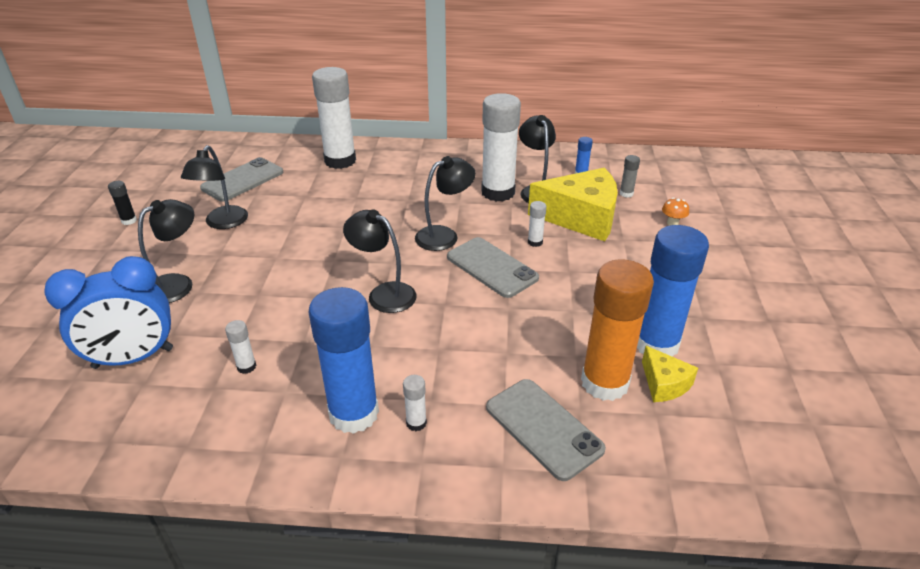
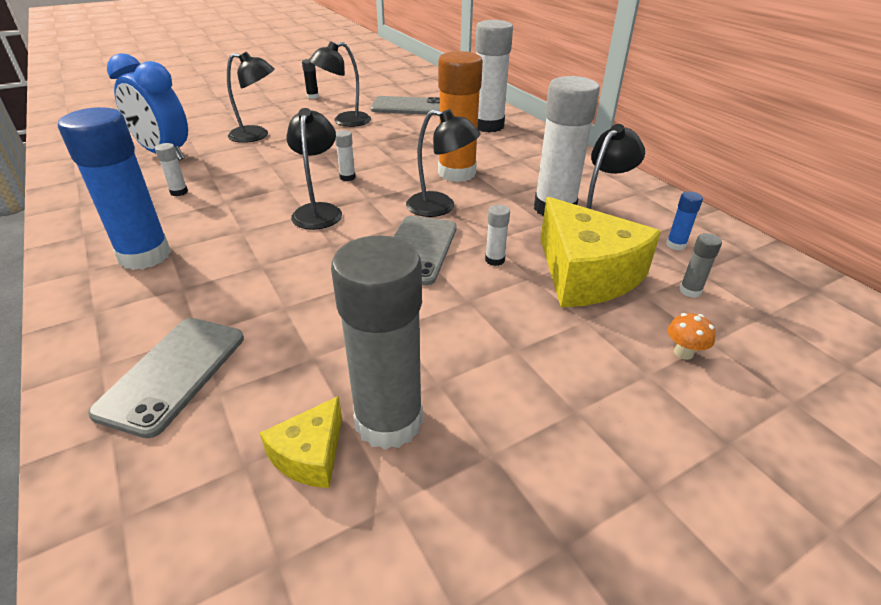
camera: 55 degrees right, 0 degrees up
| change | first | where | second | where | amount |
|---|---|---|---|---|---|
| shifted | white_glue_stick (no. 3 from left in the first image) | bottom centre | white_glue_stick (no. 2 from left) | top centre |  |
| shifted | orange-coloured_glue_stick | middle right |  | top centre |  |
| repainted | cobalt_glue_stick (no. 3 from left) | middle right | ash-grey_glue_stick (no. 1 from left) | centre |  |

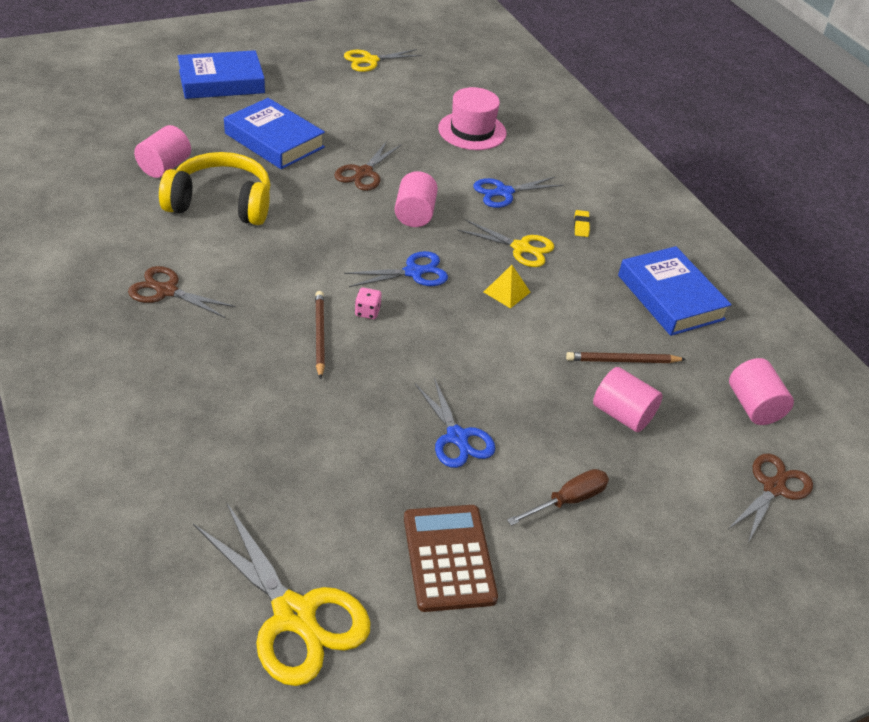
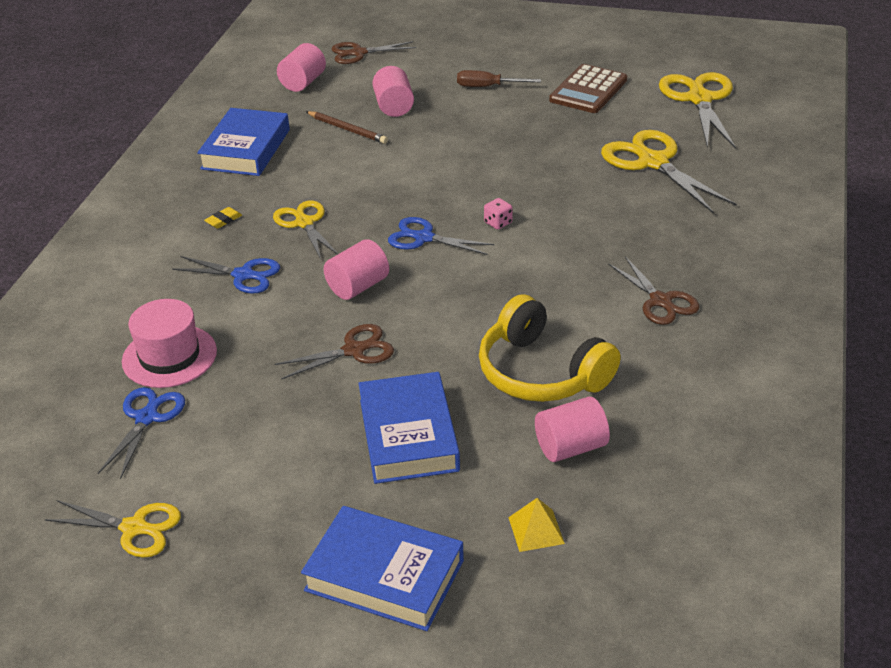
camera: 135 degrees left, 5 degrees down
| change | first | where | second | where | amount |
|---|---|---|---|---|---|
| gone | brown_wooden_pencil (no. 1 from left) | centre |  |  |  |
| shifted | cobalt_pair_of_scissors (no. 2 from left in the first image) | centre | cobalt_pair_of_scissors (no. 1 from left) | middle left |  |
| shifted | bright_yellow_pyramid | centre |  | bottom centre |  |
| new |  |  | bright_yellow_pair_of_scissors (no. 3 from left) | top right |  |

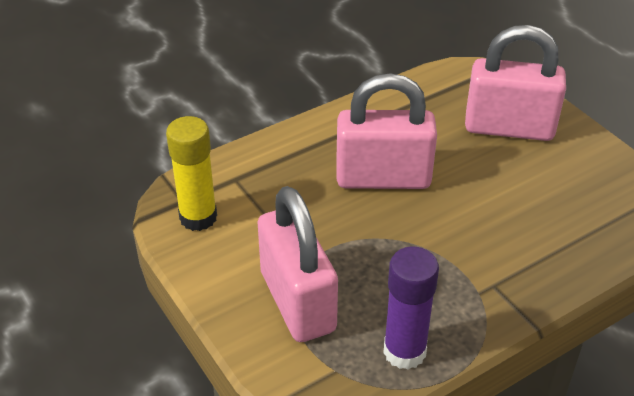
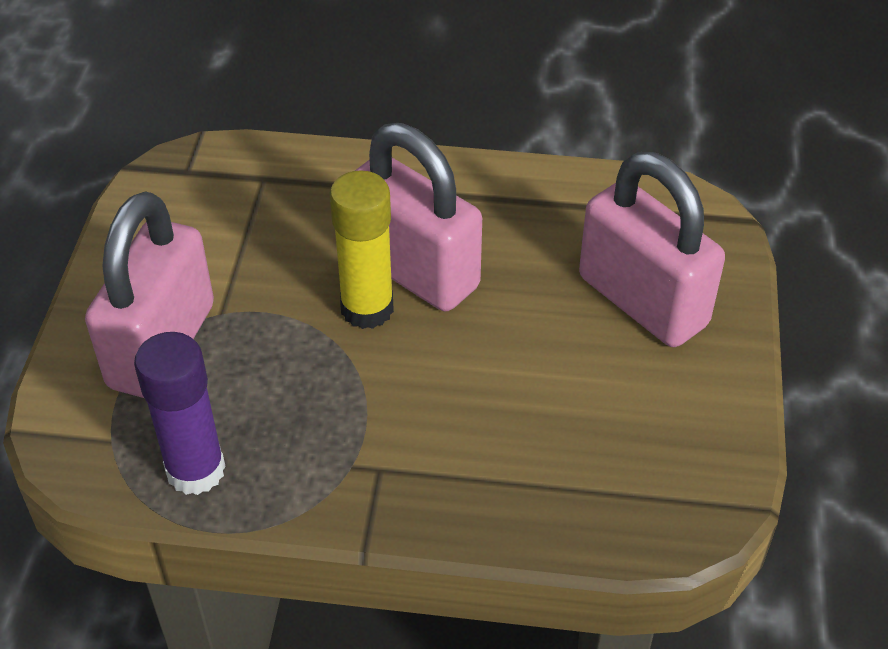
camera: 40 degrees right, 5 degrees up
| change | first | where | second | where | amount |
|---|---|---|---|---|---|
| shifted | bright_yellow_glue_stick | middle left |  | centre |  |

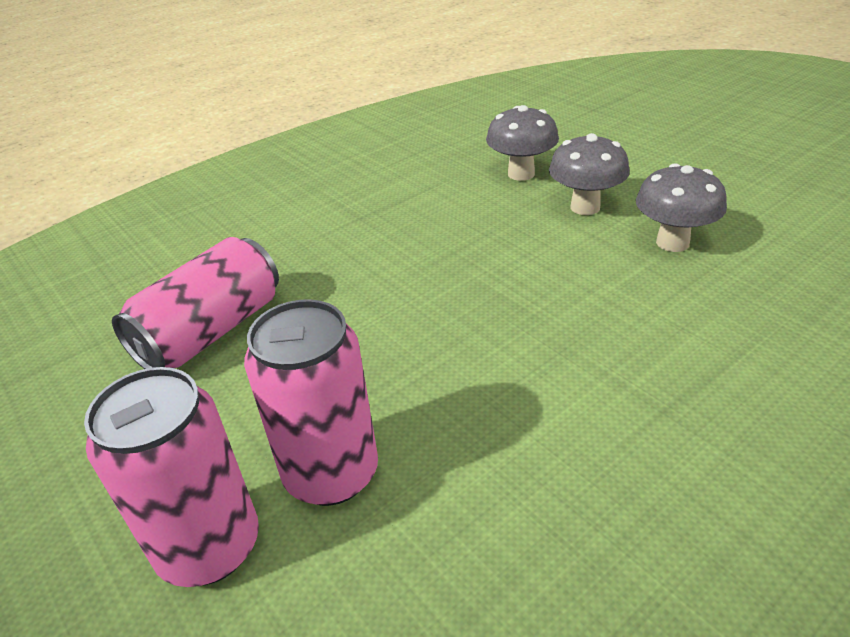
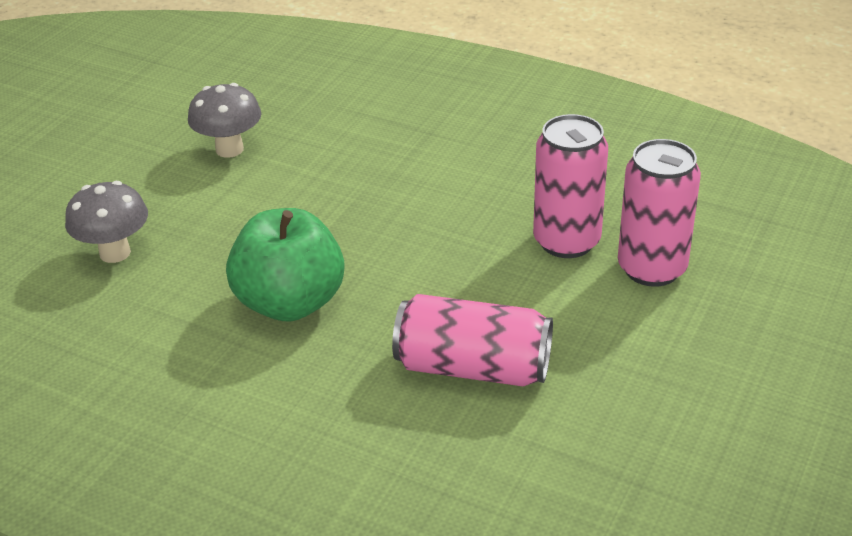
camera: 115 degrees left, 0 degrees up
| change | first | where | second | where | amount |
|---|---|---|---|---|---|
| gone | ash-grey_toadstool (no. 2 from left) | top right |  |  |  |
| new |  |  | green_apple | centre |  |

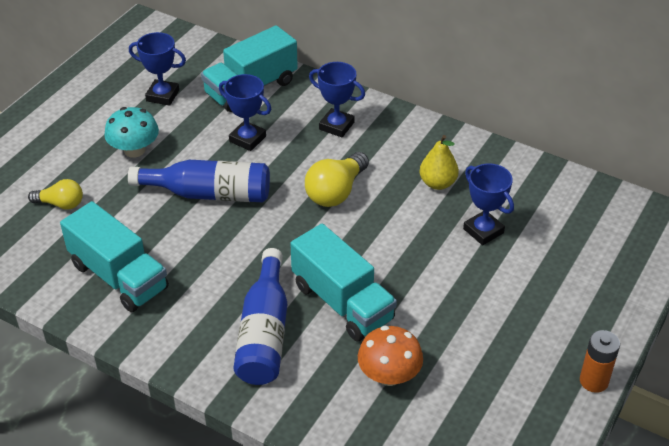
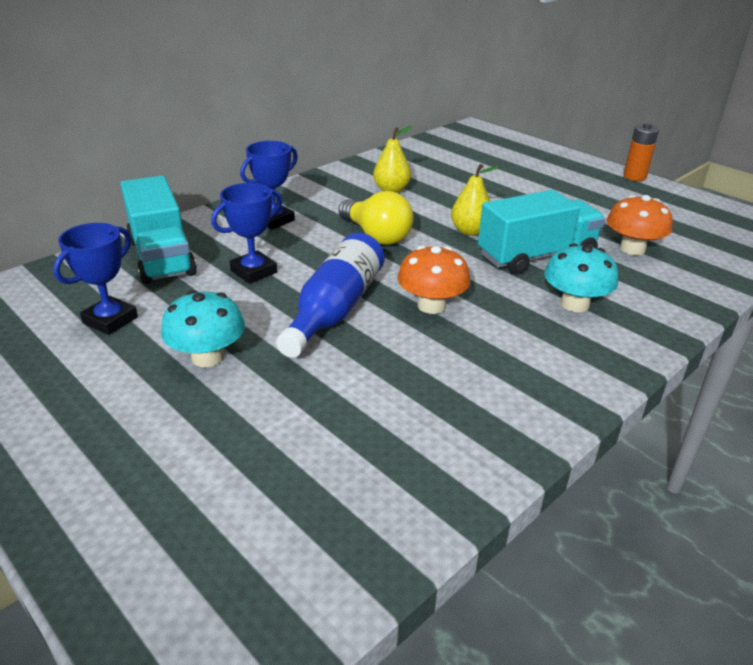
camera: 75 degrees left, 10 degrees down
| change | first | where | second | where | amount |
|---|---|---|---|---|---|
| gone | bright_yellow_lightbulb (no. 1 from left) | middle left |  |  |  |
| gone | turquoise_toy_truck (no. 1 from left) | middle left |  |  |  |
| swapped | cobalt_bottle (no. 2 from left) | bottom centre | turquoise_toadstool (no. 2 from left) | middle right |  |
| gone | cobalt_prize_cup (no. 4 from left) | middle right |  |  |  |
| new |  |  | orange-coloured_toadstool (no. 1 from left) | centre |  |
| new |  |  | bright_yellow_pear (no. 2 from left) | top centre |  |

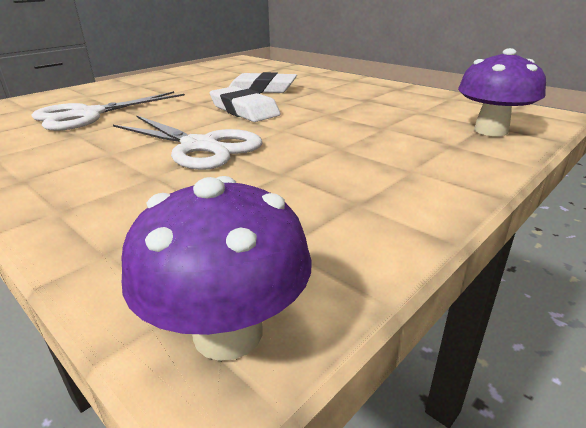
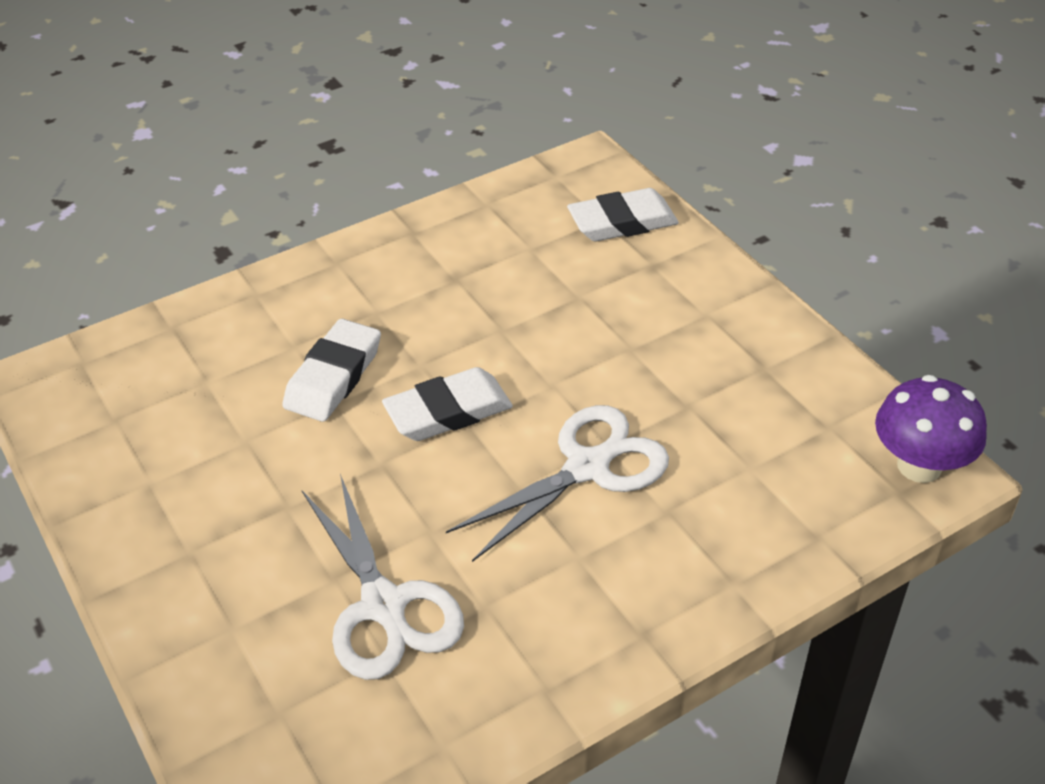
camera: 75 degrees left, 15 degrees up
| change | first | where | second | where | amount |
|---|---|---|---|---|---|
| swapped | purple_toadstool (no. 2 from left) | top right | white_pencil_eraser (no. 3 from left) | top centre |  |

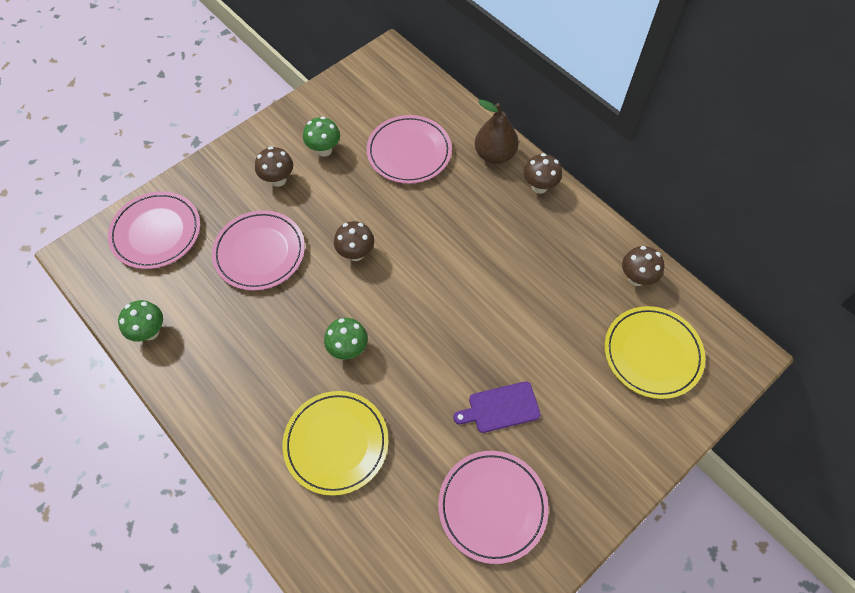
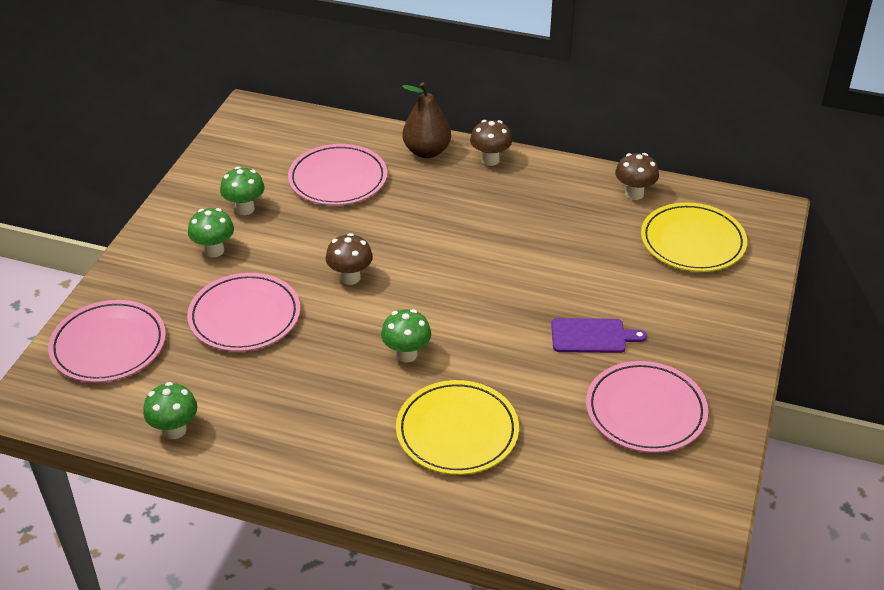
camera: 30 degrees left, 20 degrees down
| change | first | where | second | where | amount |
|---|---|---|---|---|---|
| repainted | brown_toadstool (no. 1 from left) | top left | green_toadstool (no. 2 from left) | middle left |  |
| rotated | purple_bread_board | bottom centre |  | middle right | 135 degrees counterclockwise |

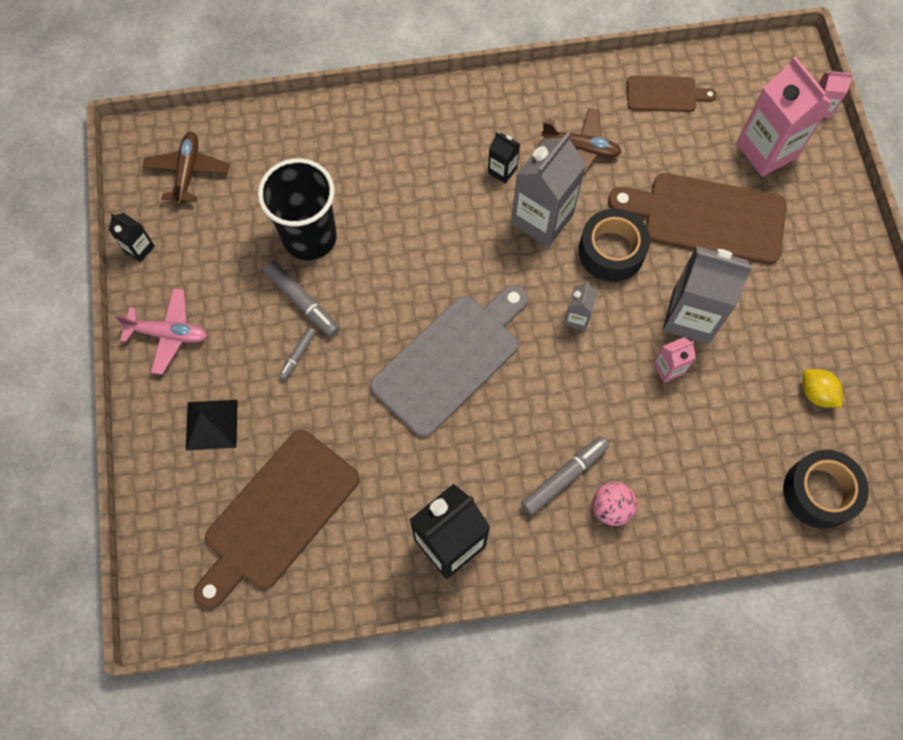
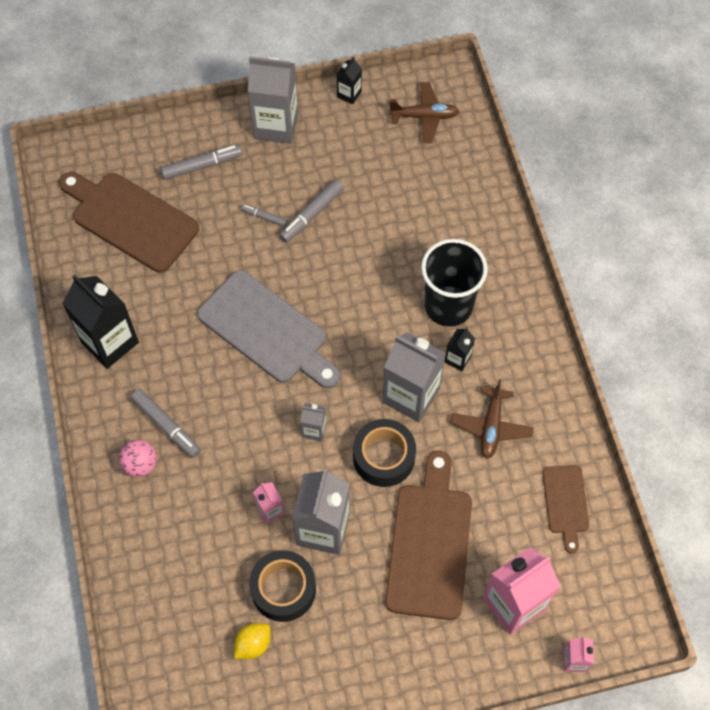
camera: 85 degrees right, 5 degrees down
| change | first | where | second | where | amount |
|---|---|---|---|---|---|
| swapped | rosy_toy_plane | middle left | ash-grey_milk_carton (no. 1 from left) | top centre |  |
| swapped | jet-black_pyramid | middle left | ash-grey_felt_pen (no. 2 from left) | top left |  |
| shifted | jet-black_cup | top left |  | centre |  |
| shifted | jet-black_sticky_tape (no. 2 from left in the first image) | middle right | jet-black_sticky_tape (no. 1 from left) | bottom centre |  |

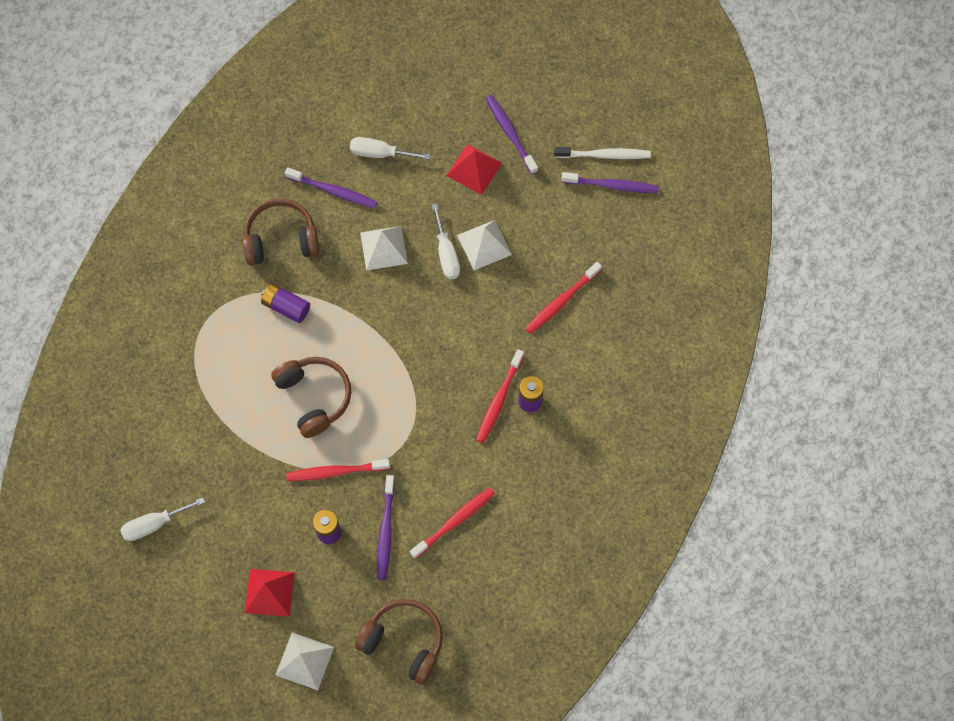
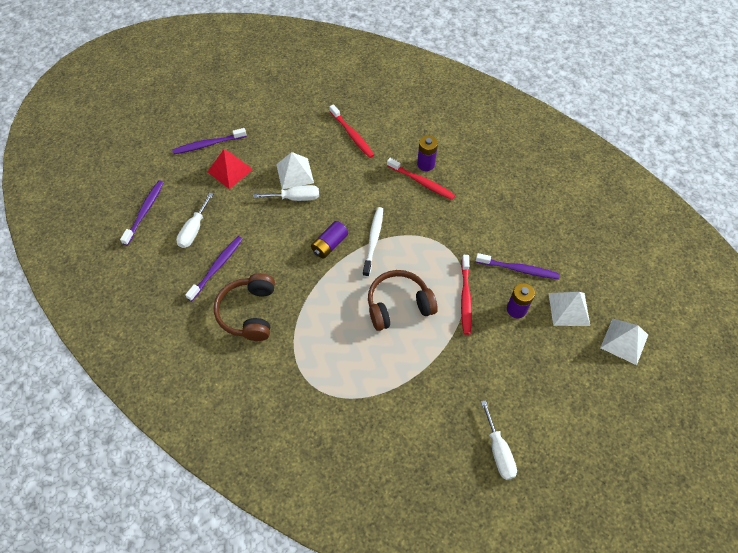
camera: 80 degrees left, 10 degrees down
| change | first | where | second | where | amount |
|---|---|---|---|---|---|
| gone | red_pyramid (no. 1 from left) | bottom left |  |  |  |
| shifted | purple_power_cell (no. 1 from left) | middle left |  | centre |  |
| gone | brown_headset (no. 3 from left) | bottom centre |  |  |  |
| shifted | white_pyramid (no. 2 from left) | centre |  | middle right |  |
| gone | red_dental_brush (no. 2 from left) | bottom centre |  |  |  |
| shifted | white_dental_brush | top centre |  | centre |  |
| shifted | purple_dental_brush (no. 4 from left in the first image) | top centre | purple_dental_brush (no. 1 from left) | middle left |  |

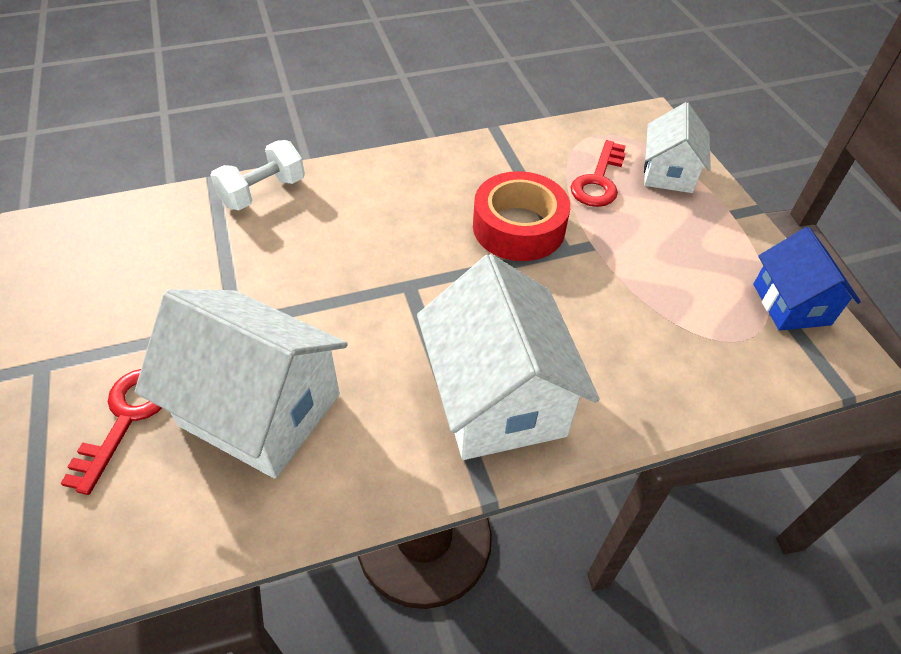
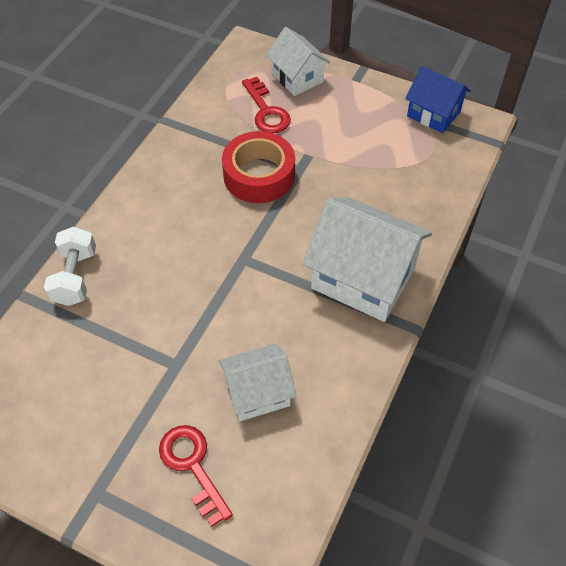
camera: 45 degrees left, 5 degrees up
| change | first | where | second | where | amount |
|---|---|---|---|---|---|
| scaled | white_cottage (no. 1 from left) | middle left |  | bottom centre | x0.59 |

